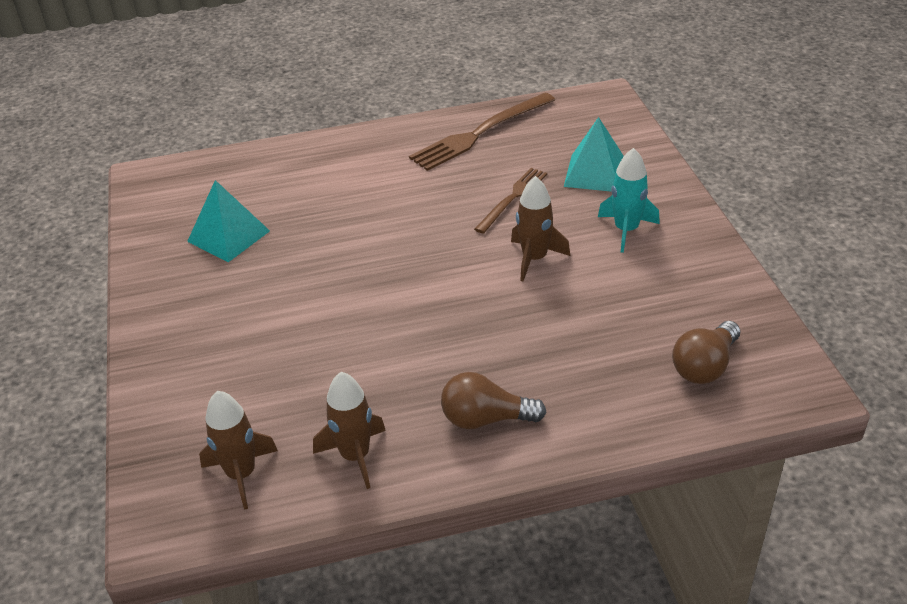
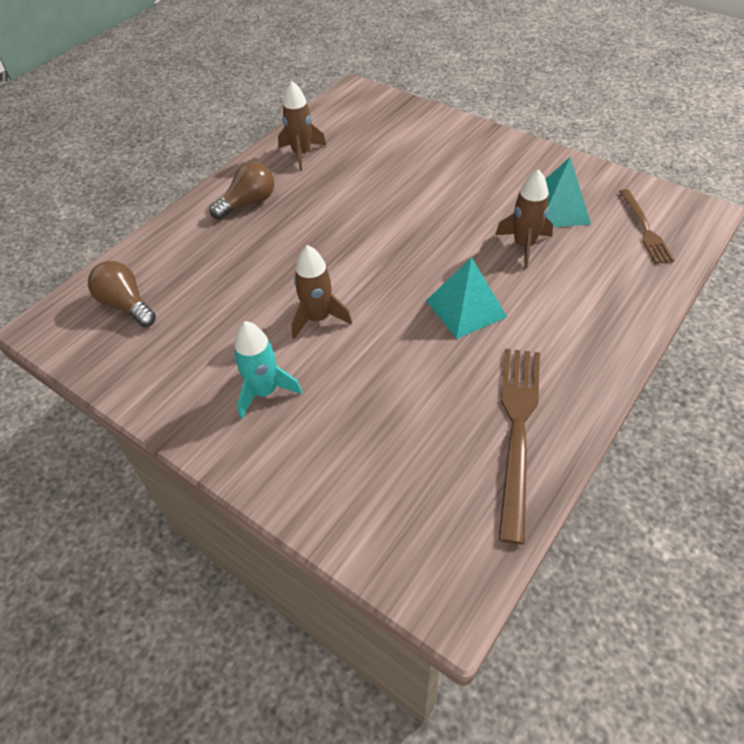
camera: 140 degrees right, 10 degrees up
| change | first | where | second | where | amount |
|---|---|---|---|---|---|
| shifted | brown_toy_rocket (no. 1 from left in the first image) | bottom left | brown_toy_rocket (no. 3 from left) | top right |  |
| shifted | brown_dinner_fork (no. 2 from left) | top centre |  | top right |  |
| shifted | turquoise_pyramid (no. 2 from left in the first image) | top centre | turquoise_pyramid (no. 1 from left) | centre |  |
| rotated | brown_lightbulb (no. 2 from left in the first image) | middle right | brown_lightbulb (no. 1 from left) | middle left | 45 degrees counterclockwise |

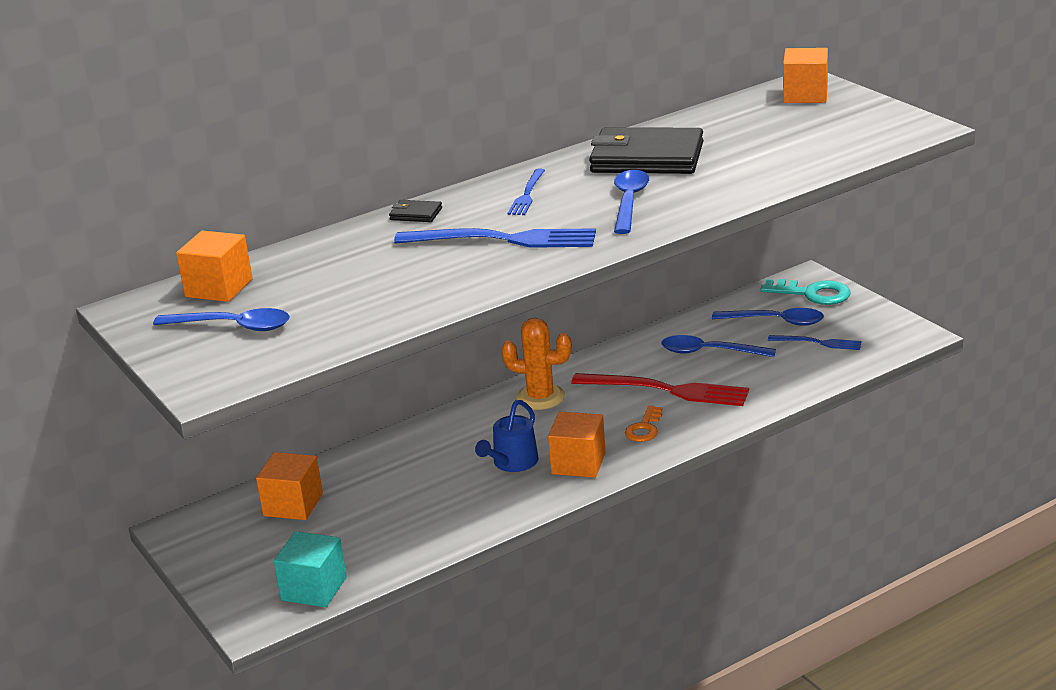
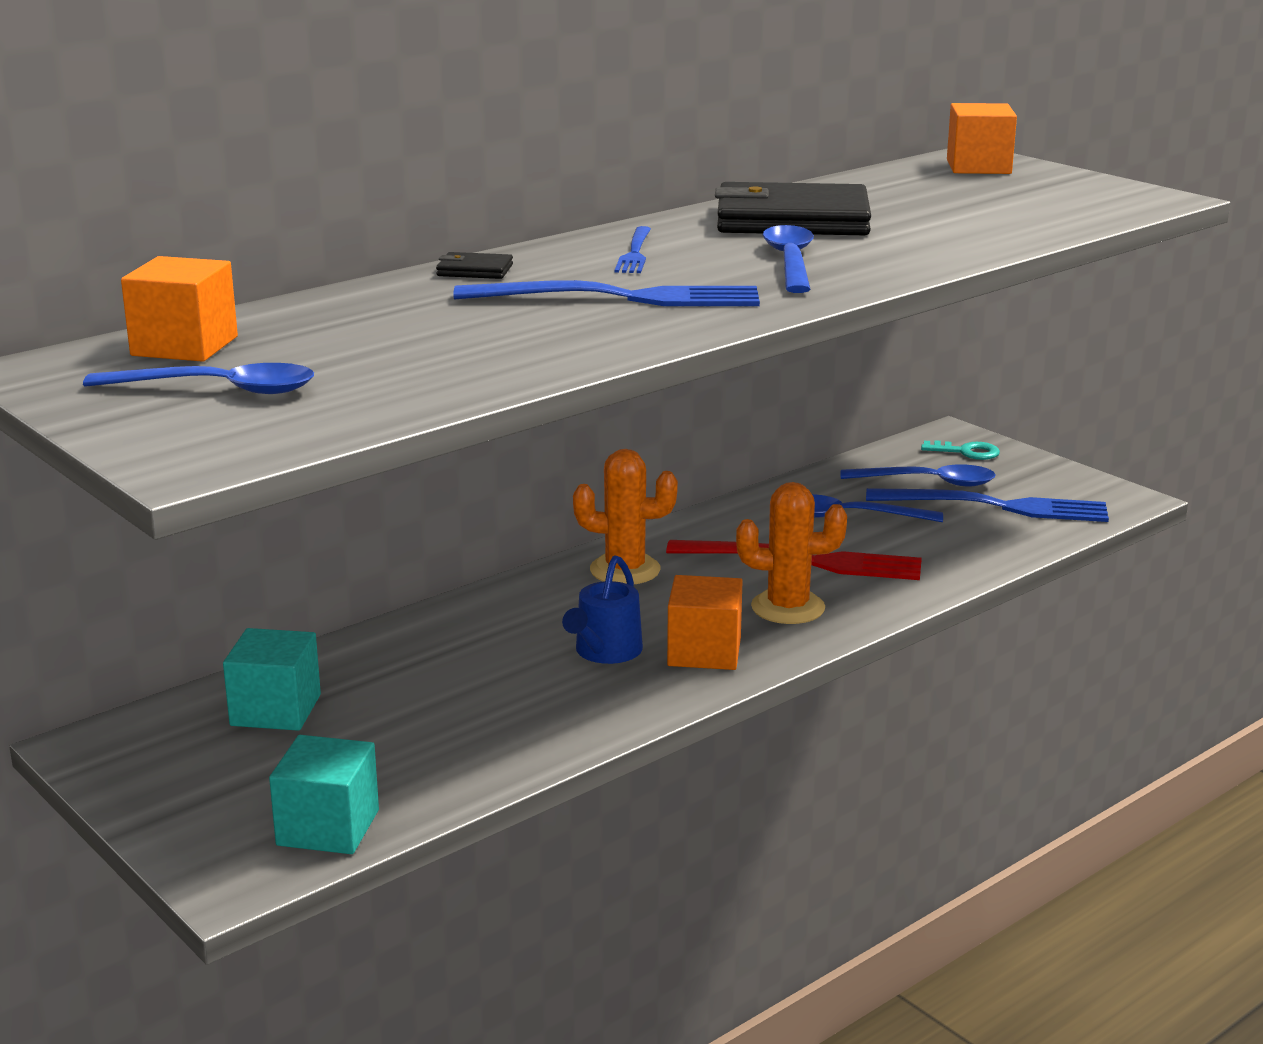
camera: 10 degrees left, 5 degrees down
| change | first | where | second | where | amount |
|---|---|---|---|---|---|
| repainted | orange-coloured_solid_cube (no. 2 from left) | bottom left | turquoise_solid_cube (no. 1 from left) | middle left |  |
| swapped | orange-coloured_key | centre | orange-coloured_saguaro_cactus (no. 2 from left) | centre |  |
| scaled | turquoise_key | middle right |  | middle right | x0.64 |
| scaled | cobalt_dinner_fork (no. 3 from left) | middle right |  | middle right | x1.87 |

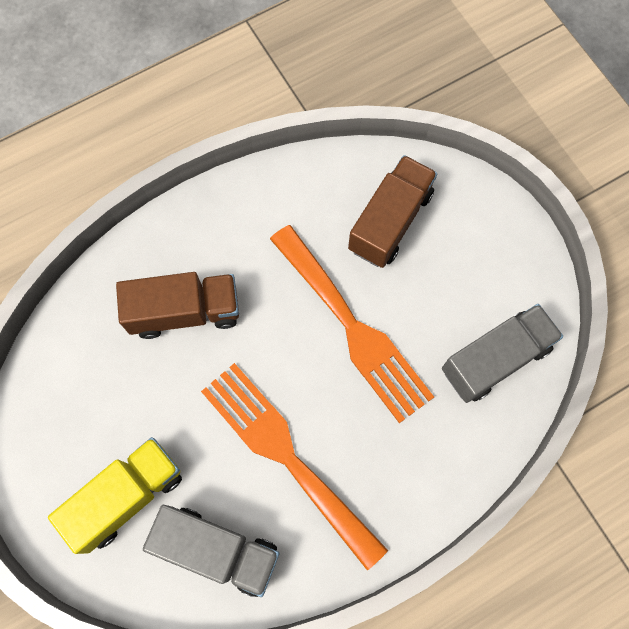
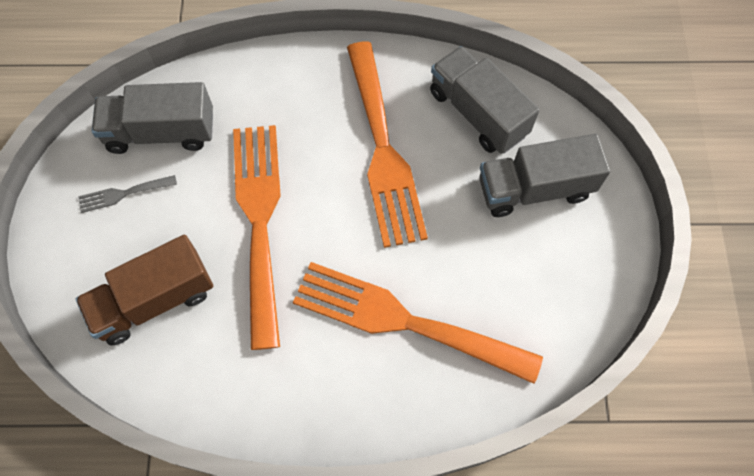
camera: 150 degrees left, 5 degrees down
| change | first | where | second | where | amount |
|---|---|---|---|---|---|
| repainted | bright_yellow_toy_truck | bottom left | ash-grey_toy_truck (no. 3 from left) | middle right |  |
| swapped | brown_toy_truck (no. 1 from left) | middle left | orange-coloured_dinner_fork (no. 3 from left) | bottom centre |  |
| new |  |  | ash-grey_dinner_fork | middle left |  |

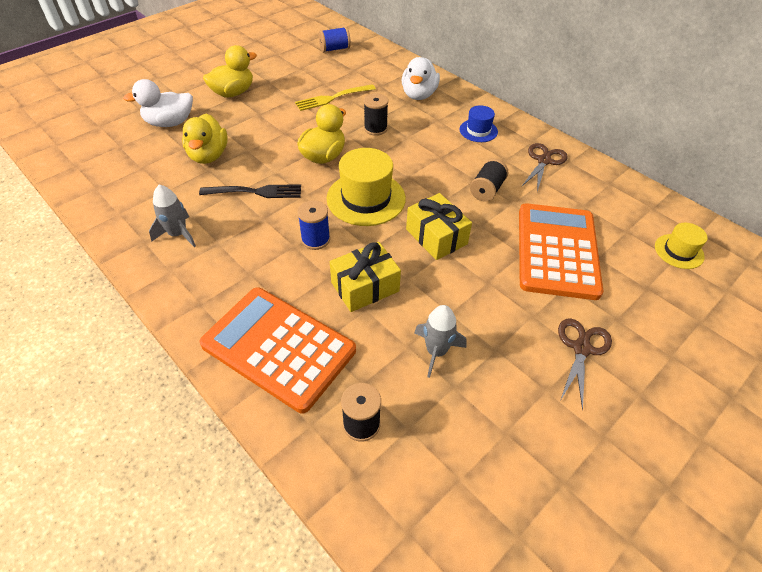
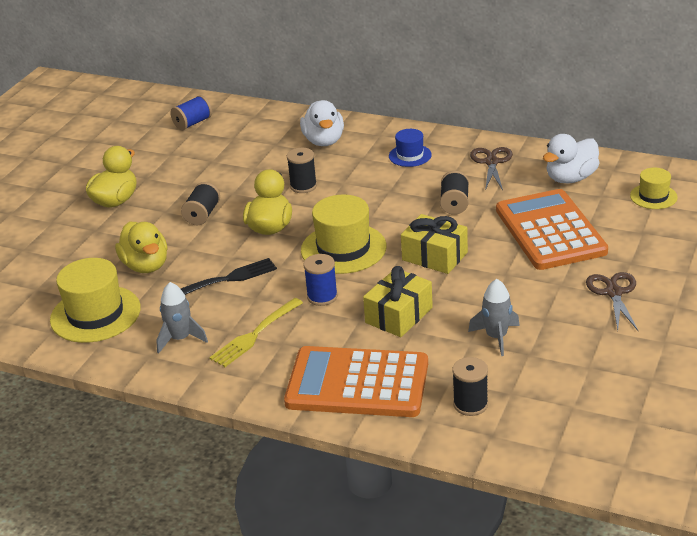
camera: 20 degrees left, 15 degrees down
| change | first | where | second | where | amount |
|---|---|---|---|---|---|
| shifted | white_rubber_duck (no. 1 from left in the first image) | top left | white_rubber_duck (no. 2 from left) | top right |  |
| shifted | bright_yellow_dinner_fork | top centre |  | centre |  |
| new |  |  | bright_yellow_hat (no. 1 from left) | middle left |  |
| new |  |  | jet-black_bobbin (no. 1 from left) | middle left |  |

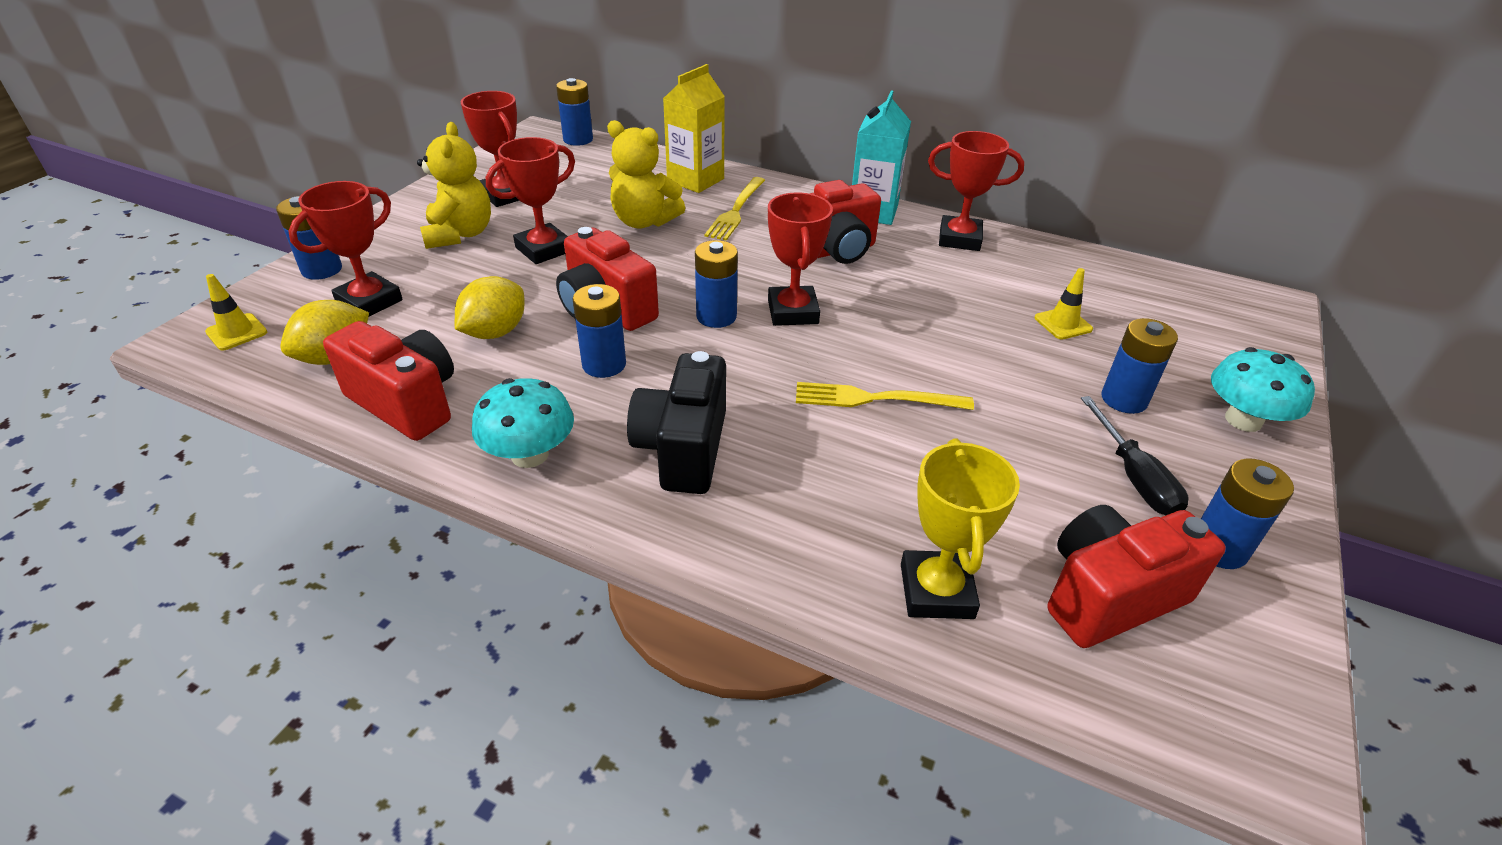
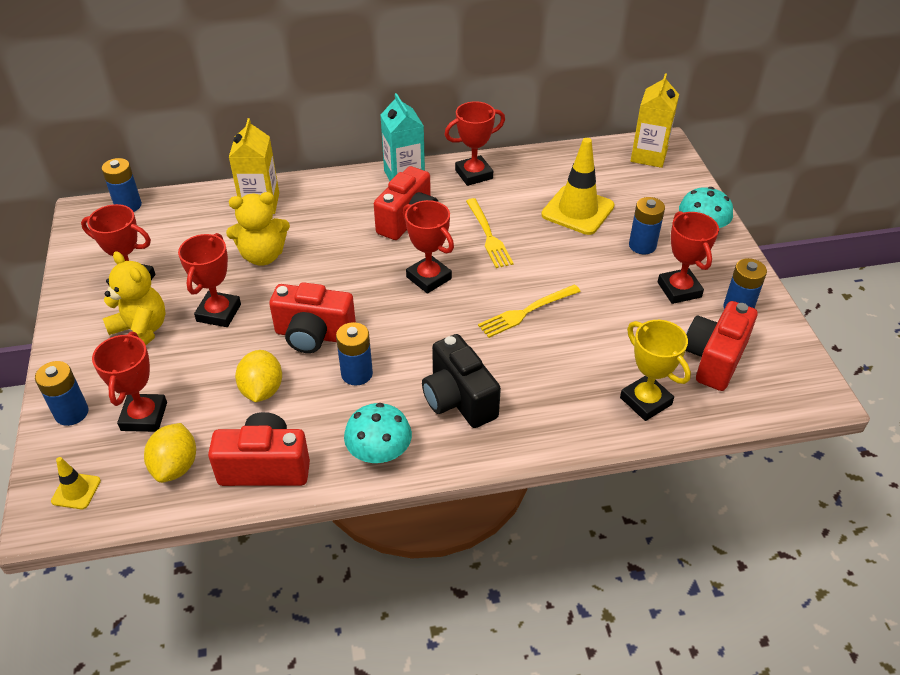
camera: 35 degrees left, 5 degrees up
| change | first | where | second | where | amount |
|---|---|---|---|---|---|
| gone | cobalt_power_cell (no. 4 from left) | centre |  |  |  |
| shifted | bright_yellow_dinner_fork (no. 1 from left) | top centre |  | centre |  |
| scaled | bright_yellow_traffic_cone (no. 2 from left) | middle right |  | top centre | x2.04 |
| swapped | jet-black_hand_screwdriver | middle right | red_prize_cup (no. 6 from left) | middle right |  |
| new |  |  | bright_yellow_milk_carton (no. 2 from left) | top right |  |

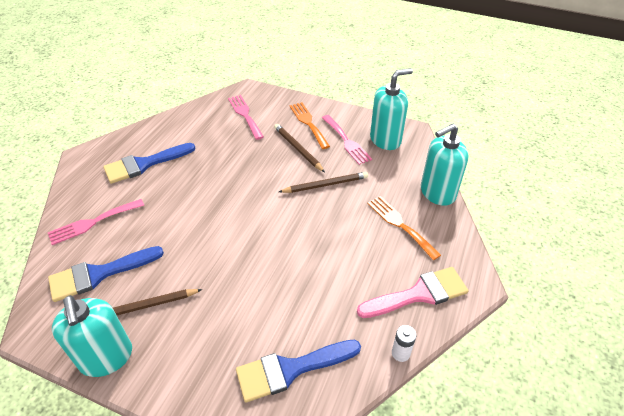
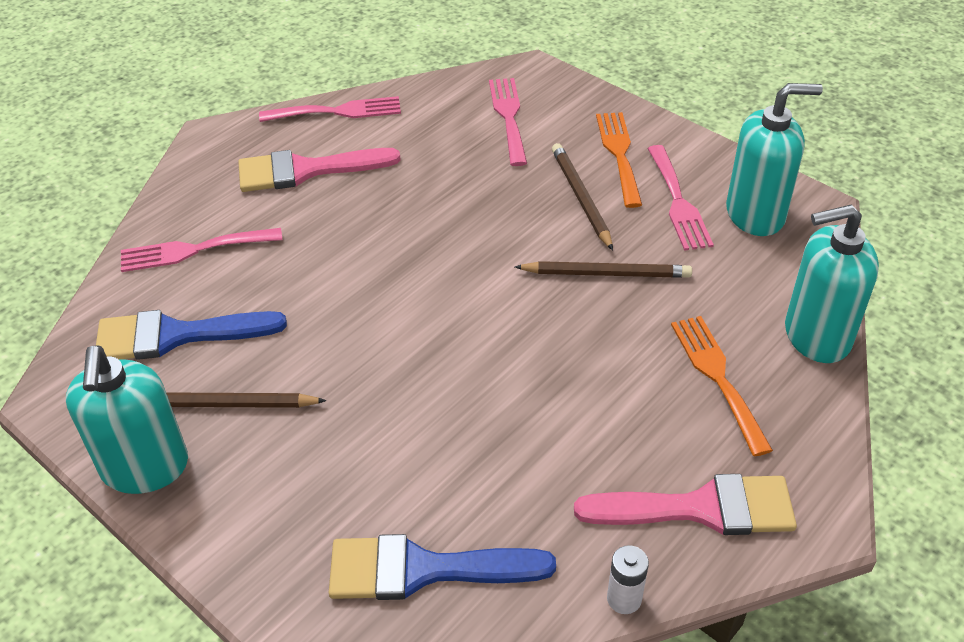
camera: 20 degrees right, 0 degrees up
| change | first | where | second | where | amount |
|---|---|---|---|---|---|
| repainted | cobalt_paintbrush (no. 2 from left) | middle left | rosy_paintbrush (no. 1 from left) | top left |  |
| new |  |  | rosy_dinner_fork (no. 2 from left) | top centre |  |

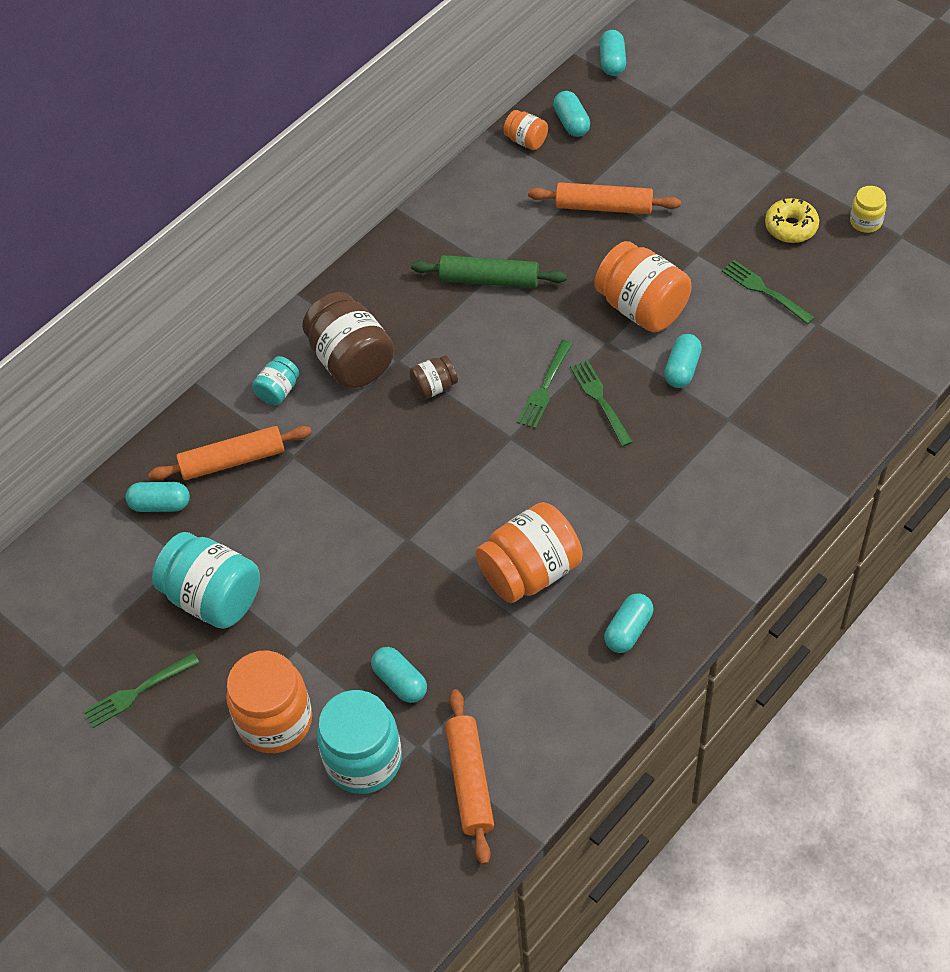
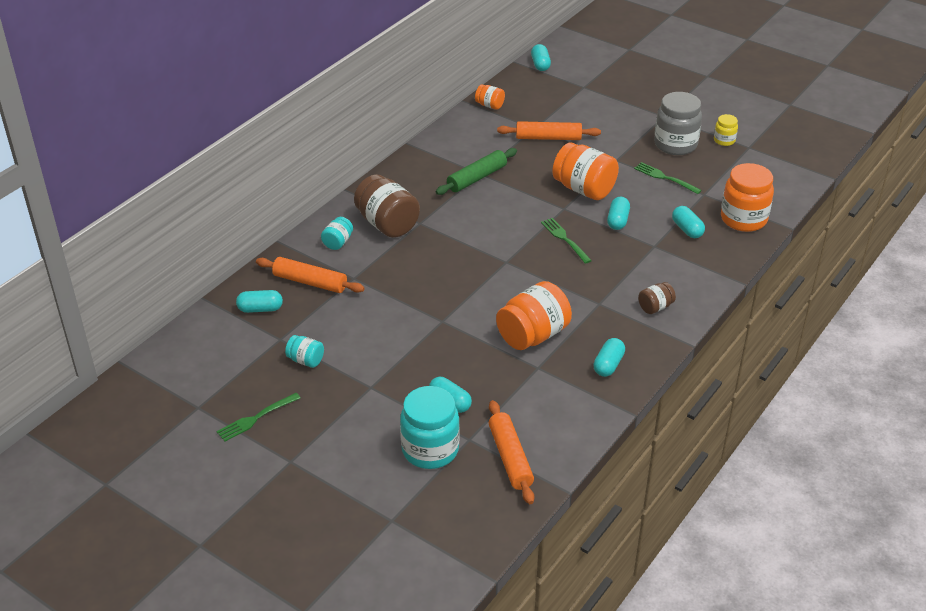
camera: 10 degrees left, 15 degrees down
| change | first | where | second | where | amount |
|---|---|---|---|---|---|
| rotated | orange-coloured_dough_roller (no. 1 from left) | middle left |  | centre | 45 degrees clockwise |
| scaled | turquoise_preserve_jar (no. 1 from left) | middle left |  | middle left | x0.50 |
| shifted | orange-coloured_preserve_jar (no. 1 from left in the first image) | bottom left | orange-coloured_preserve_jar (no. 4 from left) | top right |  |
| shifted | brown_preserve_jar (no. 2 from left) | centre |  | middle right |  |
| rotated | green_dough_roller | top centre |  | top centre | 45 degrees counterclockwise |
| gone | green_dinner_fork (no. 2 from left) | centre |  |  |  |
| shifted | turquoise_pill_shape (no. 3 from left in the first image) | top centre | turquoise_pill_shape (no. 6 from left) | middle right |  |
| swapped | bright_yellow_doughnut | top right | ash-grey_preserve_jar | top right |  |

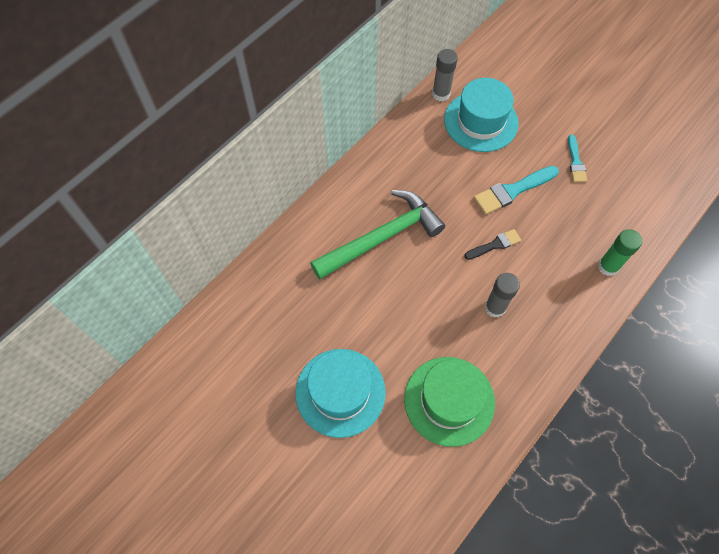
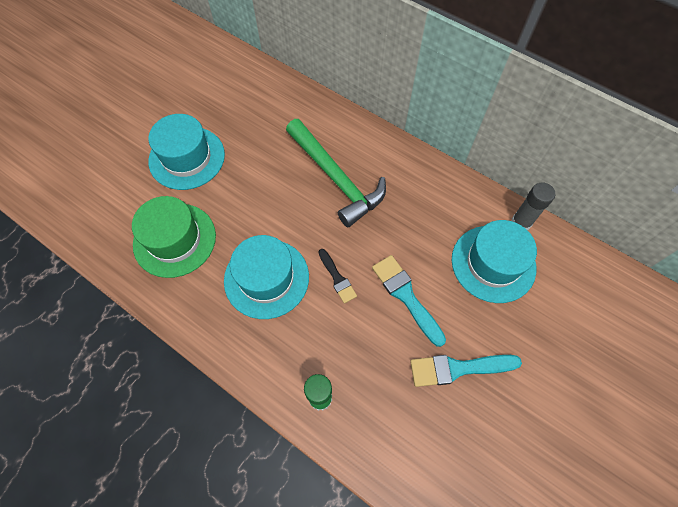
camera: 85 degrees right, 0 degrees up
| change | first | where | second | where | amount |
|---|---|---|---|---|---|
| swapped | ash-grey_glue_stick (no. 2 from left) | middle right | turquoise_hat (no. 2 from left) | centre |  |
| scaled | turquoise_paintbrush (no. 2 from left) | top right |  | bottom right | x1.62 |

